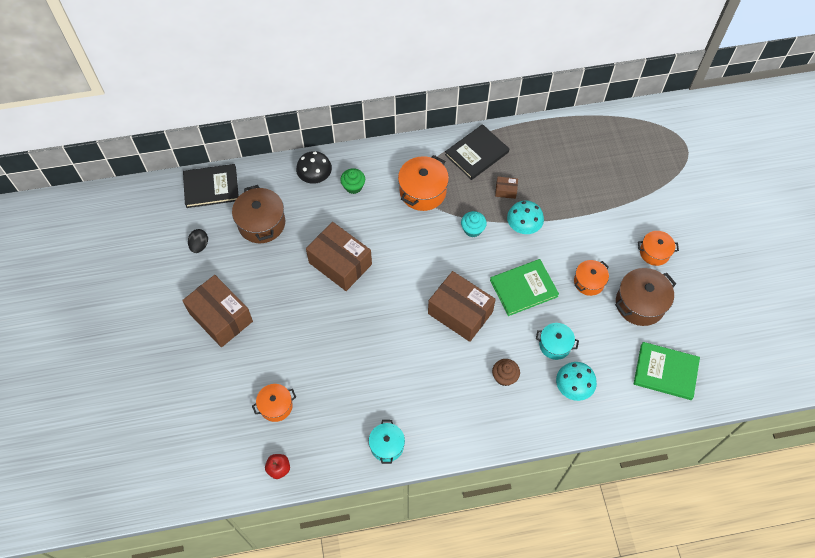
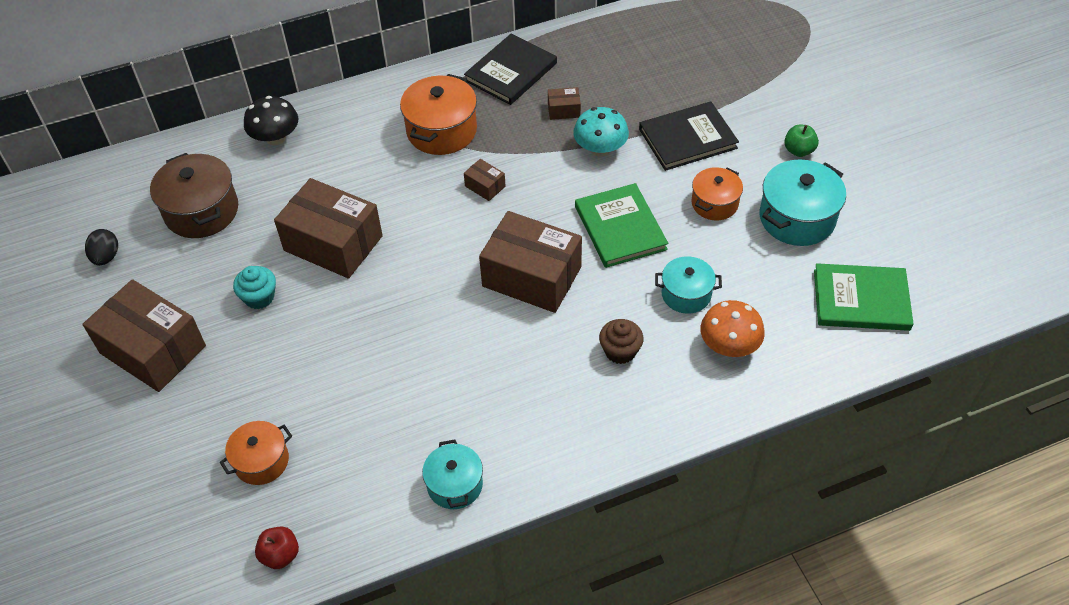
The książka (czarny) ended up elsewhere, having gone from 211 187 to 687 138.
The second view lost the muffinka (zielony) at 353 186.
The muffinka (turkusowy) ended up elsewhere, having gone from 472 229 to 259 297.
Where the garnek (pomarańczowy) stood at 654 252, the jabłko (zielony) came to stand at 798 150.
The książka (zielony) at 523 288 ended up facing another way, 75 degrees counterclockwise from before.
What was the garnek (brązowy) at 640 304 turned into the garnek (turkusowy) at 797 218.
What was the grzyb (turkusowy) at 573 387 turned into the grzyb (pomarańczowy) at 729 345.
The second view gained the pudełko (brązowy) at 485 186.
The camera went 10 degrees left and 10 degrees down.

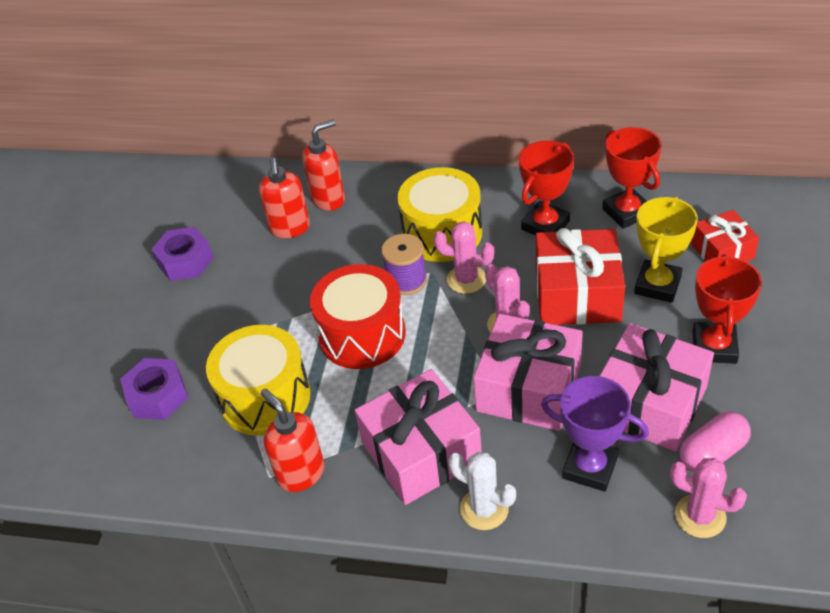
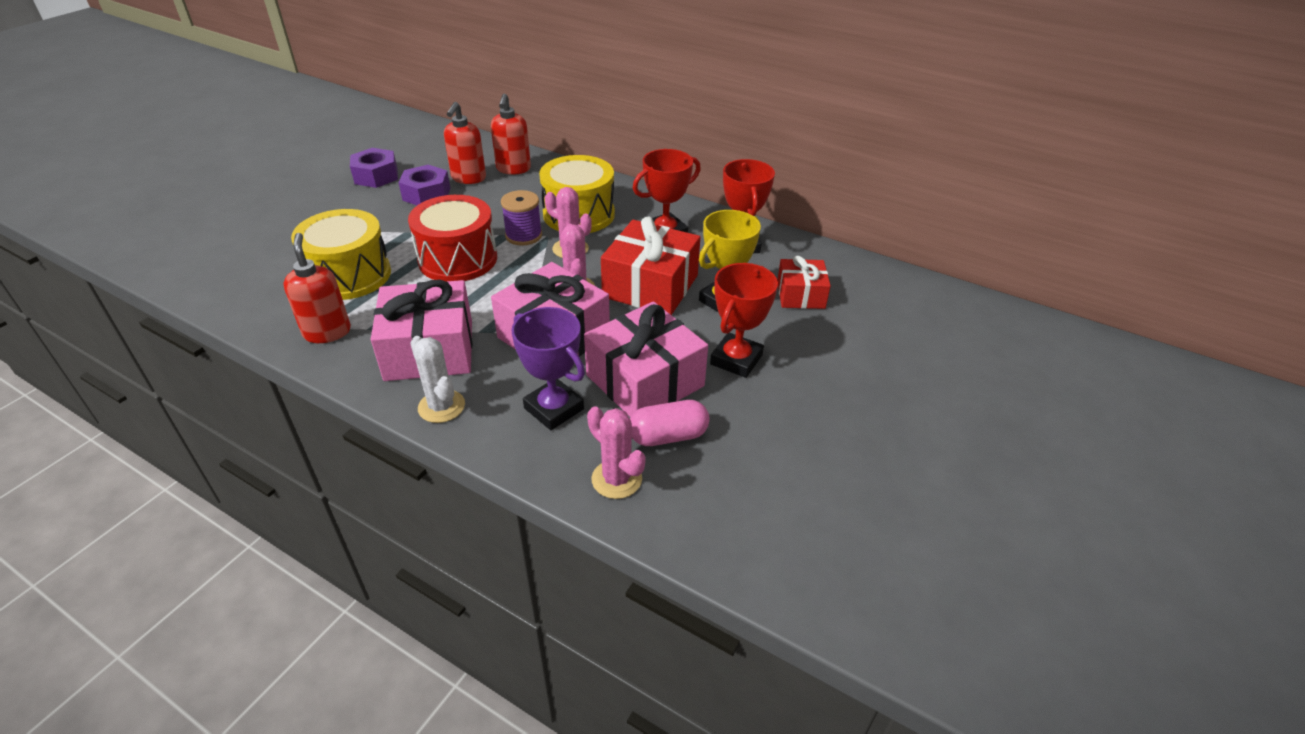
The dozownik mydła (czerwony) at 329 199 ended up facing another way, 105 degrees clockwise from before.
The nakrętka (fioletowy) ended up elsewhere, having gone from 158 396 to 426 194.
The camera went 15 degrees right and 5 degrees down.

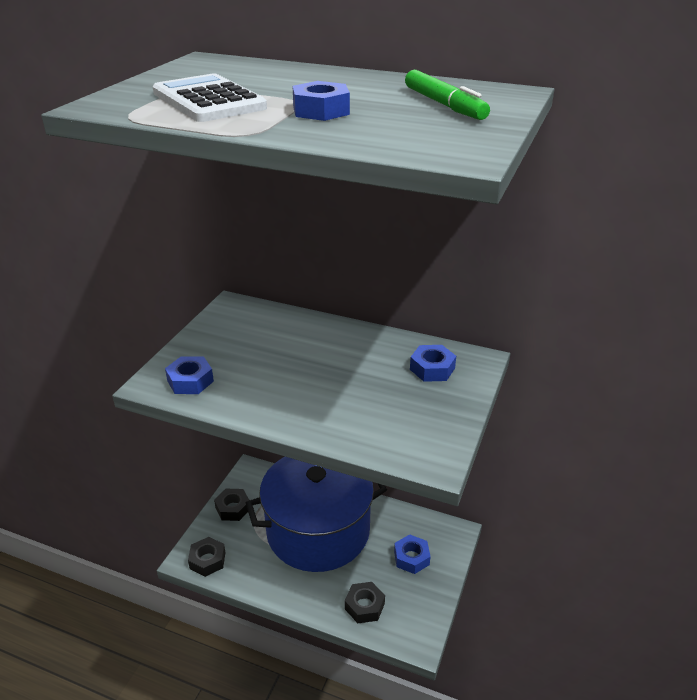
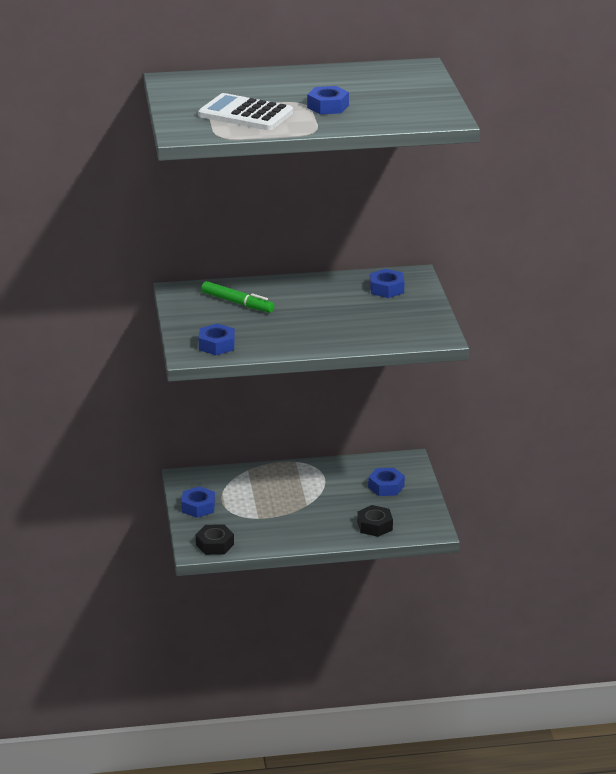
The flamaster (zielony) ended up elsewhere, having gone from 444 105 to 237 303.
The second view lost the garnek (niebieski) at 318 531.
What was the nakrętka (czarny) at 233 508 turned into the nakrętka (niebieski) at 198 507.
The camera went 30 degrees left and 5 degrees down.

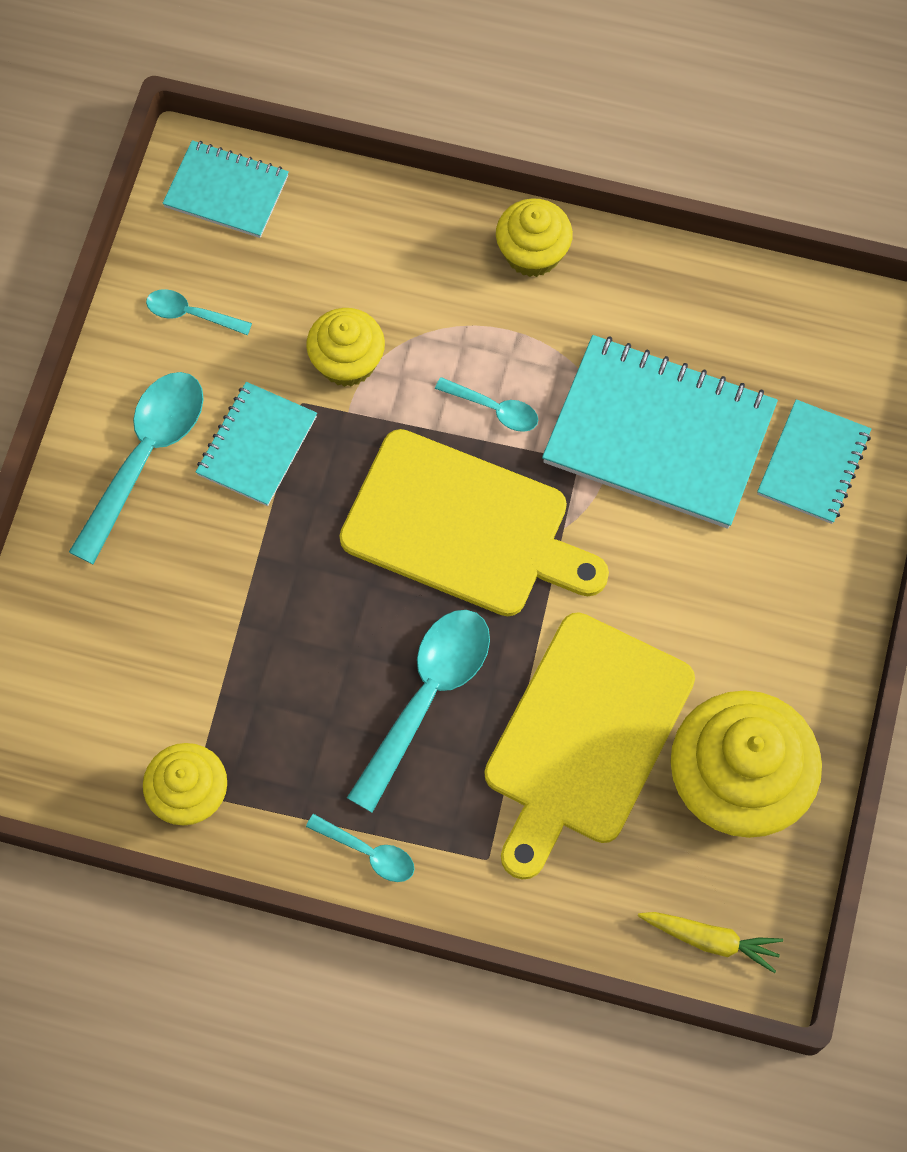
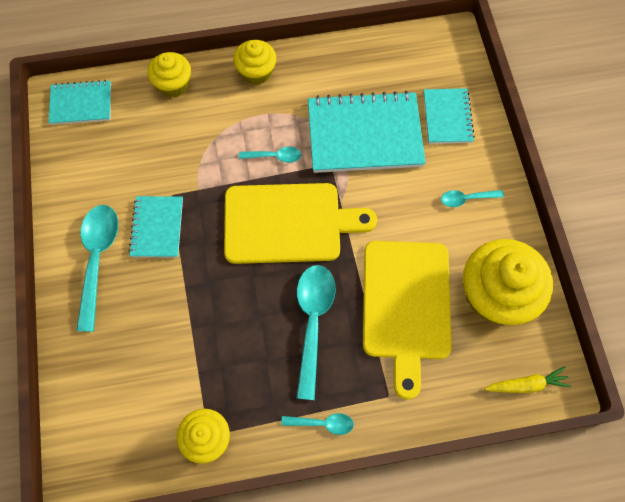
The łyżka (turkusowy) ended up elsewhere, having gone from 191 314 to 466 199.
The muffinka (żółty) ended up elsewhere, having gone from 347 362 to 173 84.
The camera went 25 degrees left and 0 degrees up.

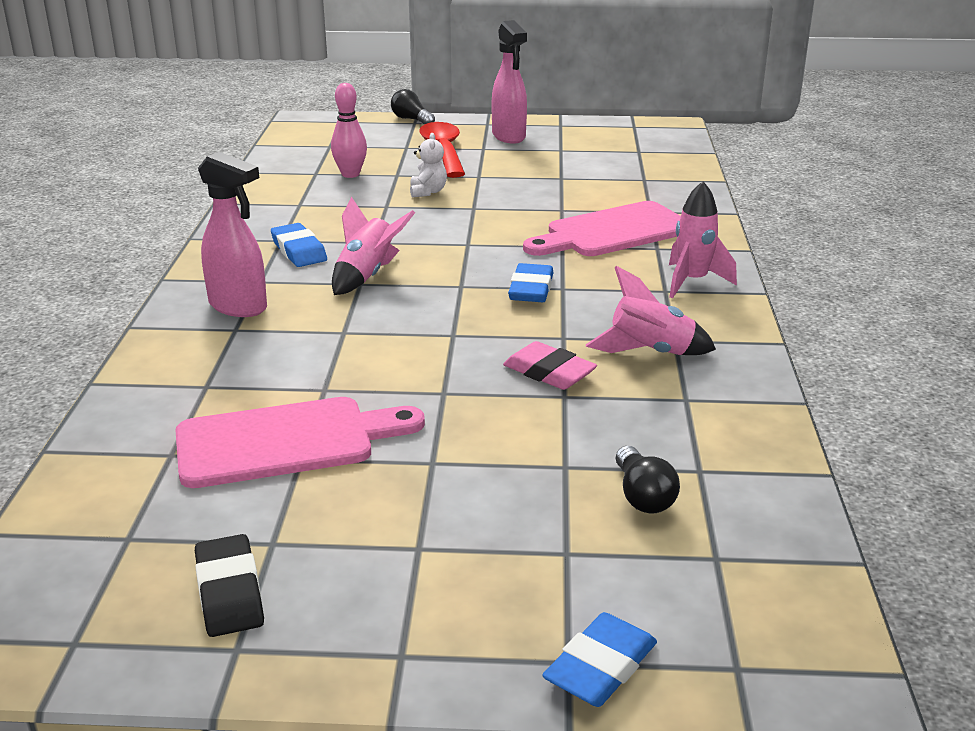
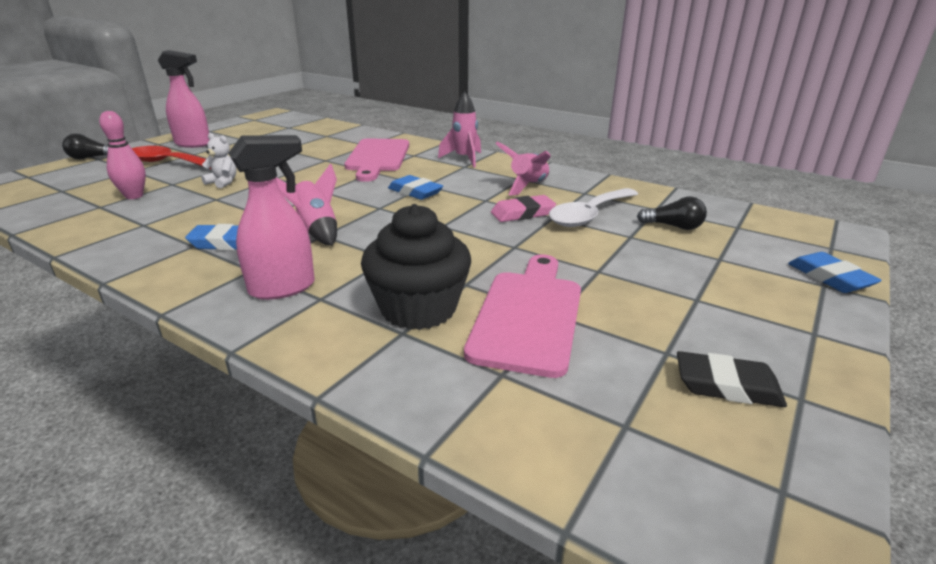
The second view gained the łyżka (biały) at 589 215.
The second view gained the muffinka (czarny) at 418 308.
The camera went 60 degrees left and 0 degrees up.

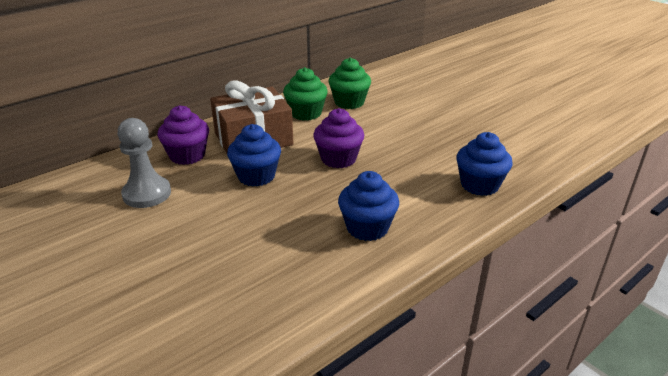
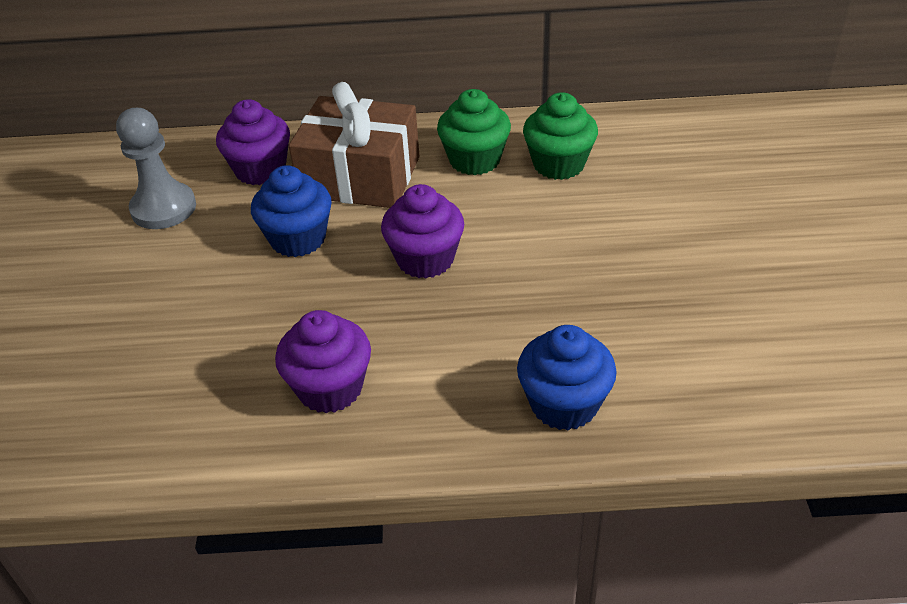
What was the muffinka (niebieski) at 367 228 turned into the muffinka (fioletowy) at 330 388.
The camera went 40 degrees right and 10 degrees up.

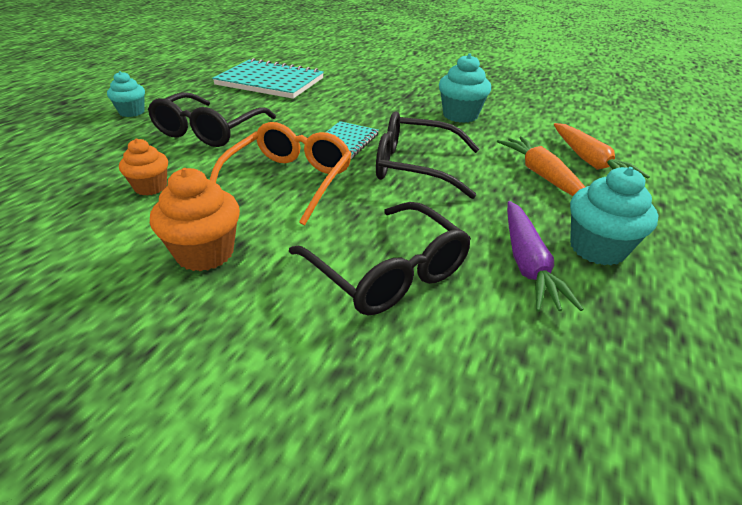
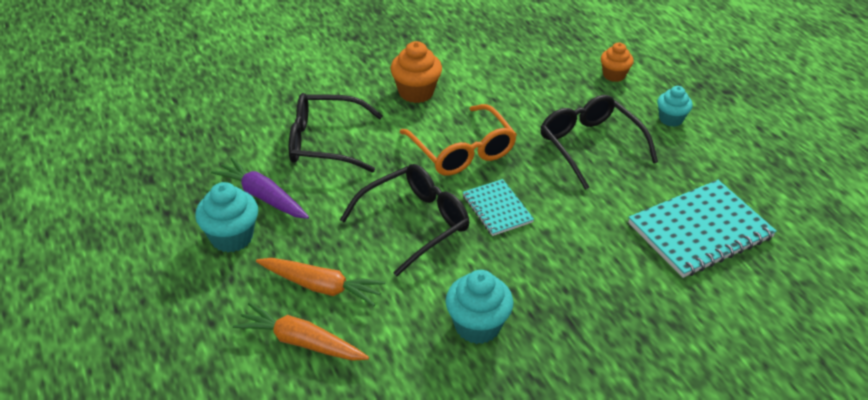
The muffinka (pomarańczowy) ended up elsewhere, having gone from 150 187 to 614 75.
The camera went 130 degrees right and 5 degrees up.

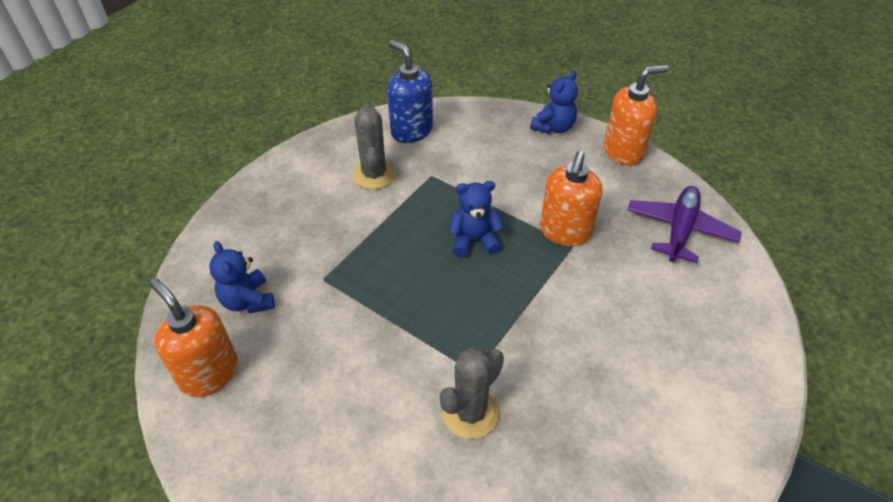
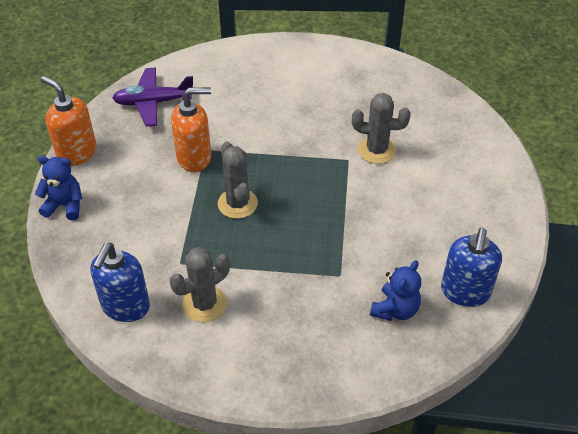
Where the miś (niebieski) stood at 474 240, the kaktus (szary) came to stand at 237 204.
What was the dozownik mydła (pomarańczowy) at 209 373 turned into the dozownik mydła (niebieski) at 465 292.
The camera went 120 degrees left and 0 degrees up.

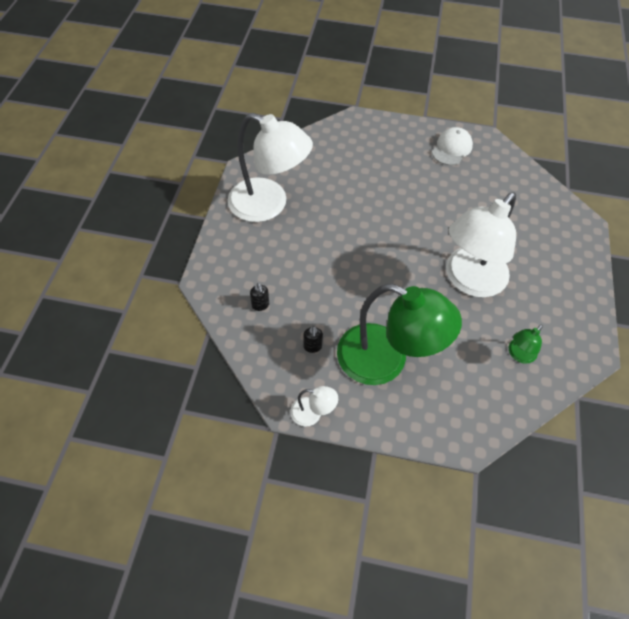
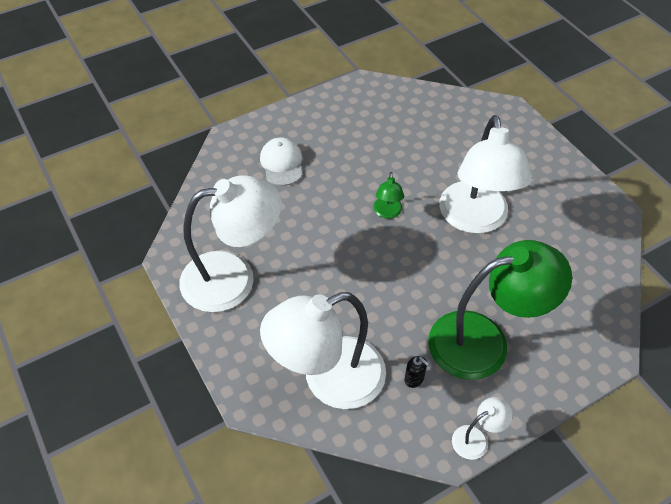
The czapka (biały) ended up elsewhere, having gone from 451 148 to 282 163.
Where the dozownik mydła (czarny) stood at 260 305, the lampka (biały) came to stand at 328 380.
The lampka (zielony) ended up elsewhere, having gone from 518 355 to 387 213.
The camera went 40 degrees left and 5 degrees down.

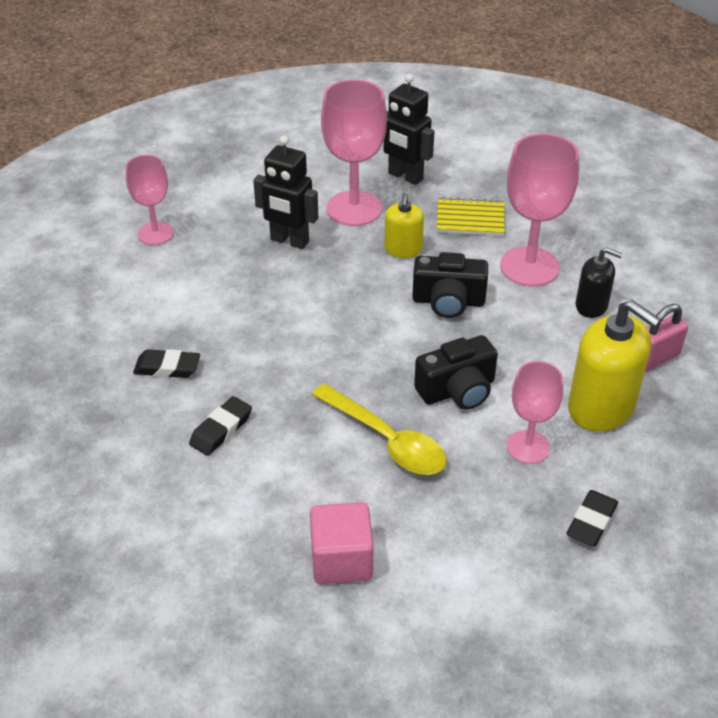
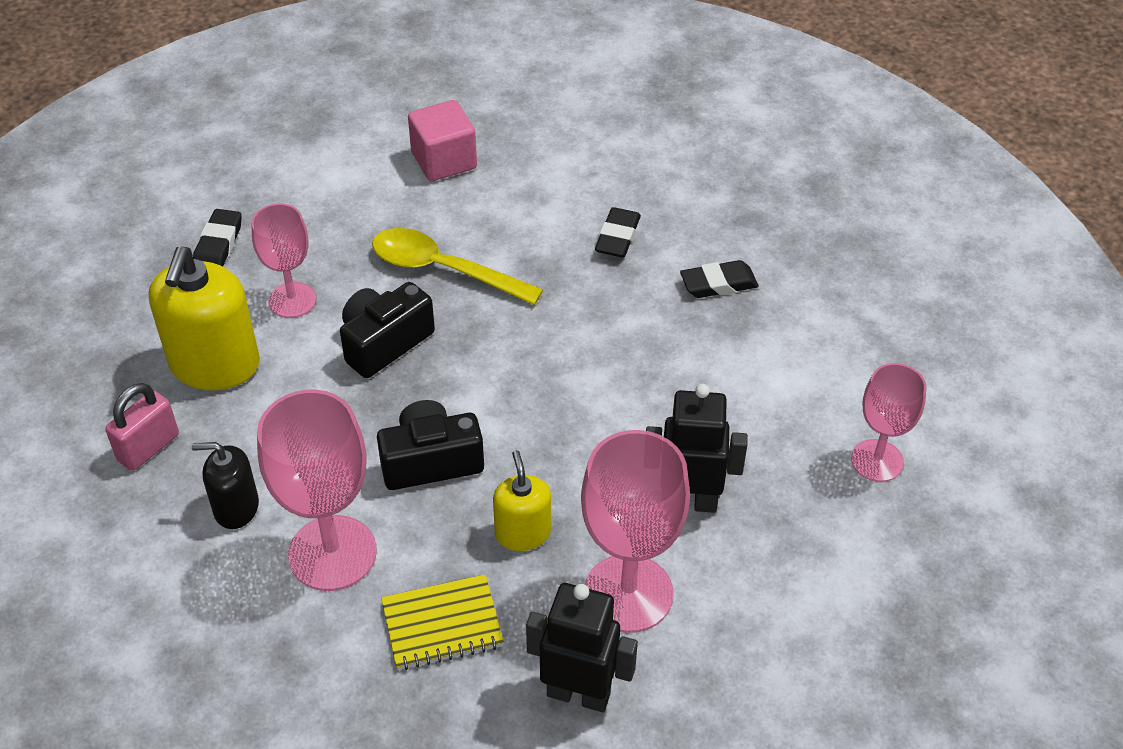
The dozownik mydła (żółty) at 601 407 ended up facing another way, 105 degrees counterclockwise from before.
The camera went 160 degrees right and 5 degrees up.

